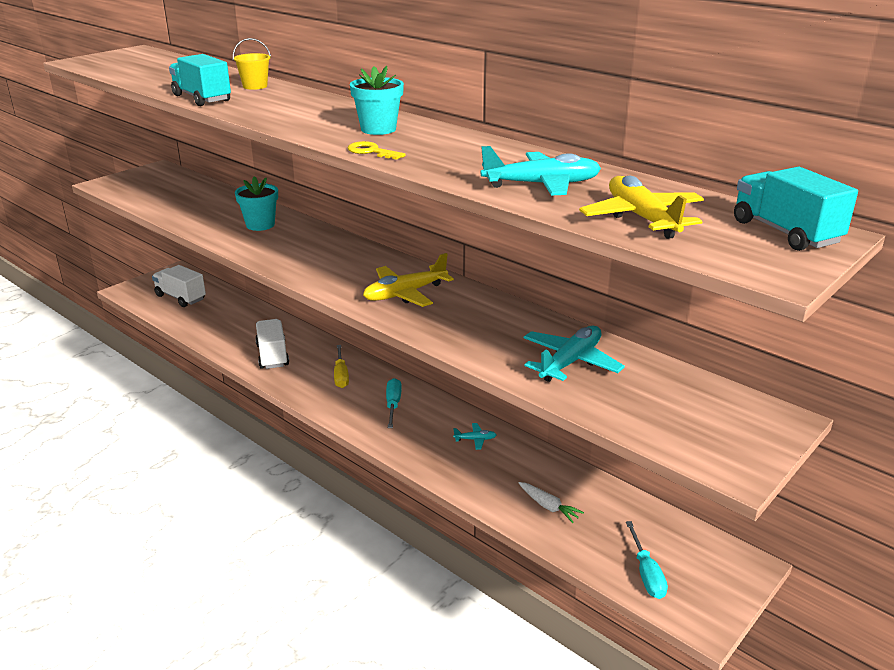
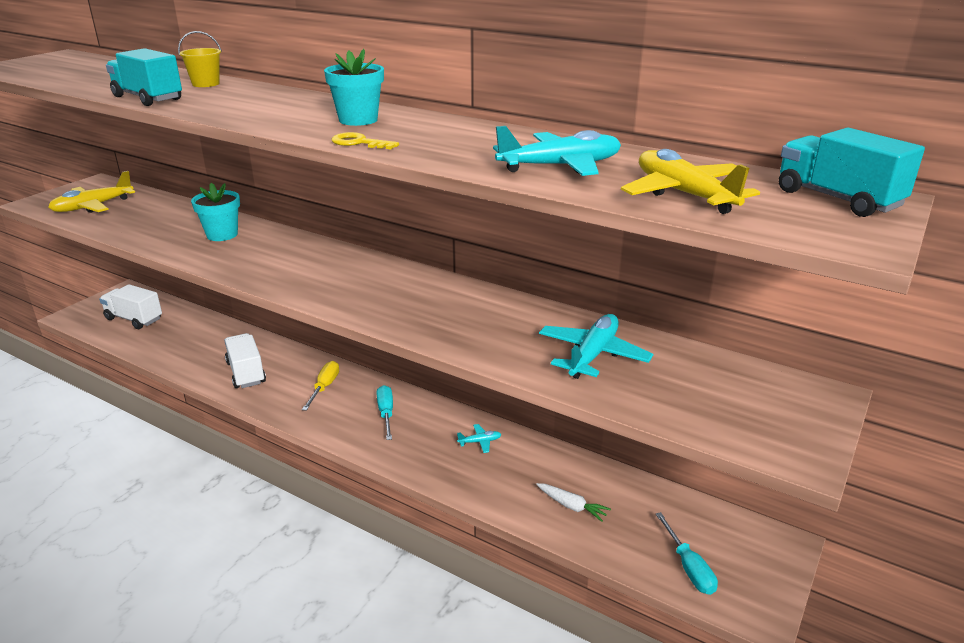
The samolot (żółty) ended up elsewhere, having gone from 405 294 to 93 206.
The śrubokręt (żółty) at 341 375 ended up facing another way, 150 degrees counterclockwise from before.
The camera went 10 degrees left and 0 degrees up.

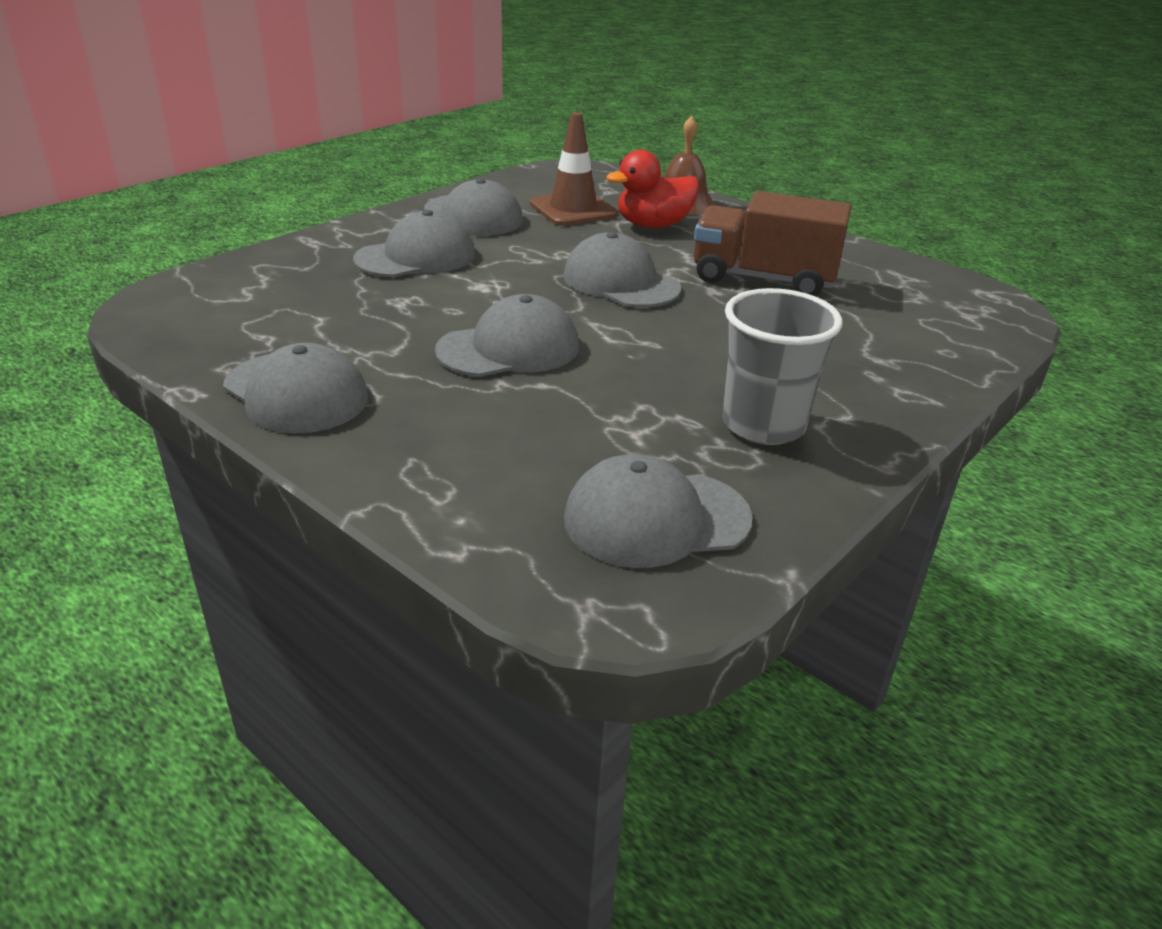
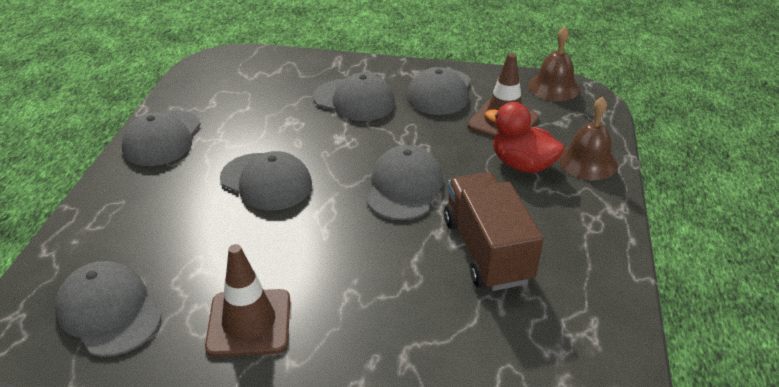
Where the szklanka (szary) stood at 763 425, the pachołek (brązowy) came to stand at 249 323.
The second view gained the dzwonek (brązowy) at 554 87.
The camera went 60 degrees right and 5 degrees up.

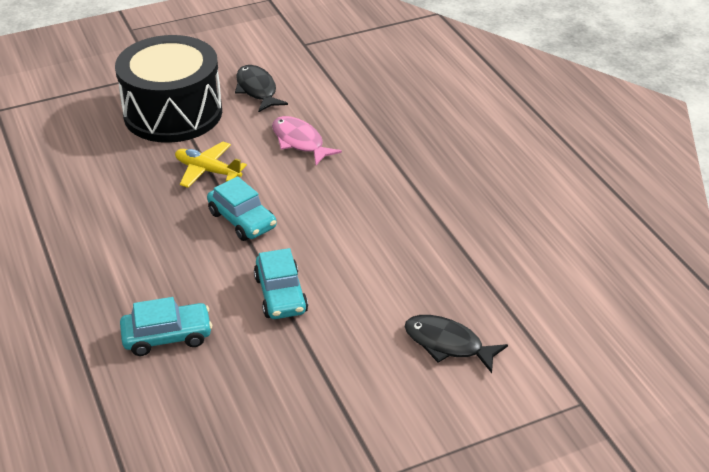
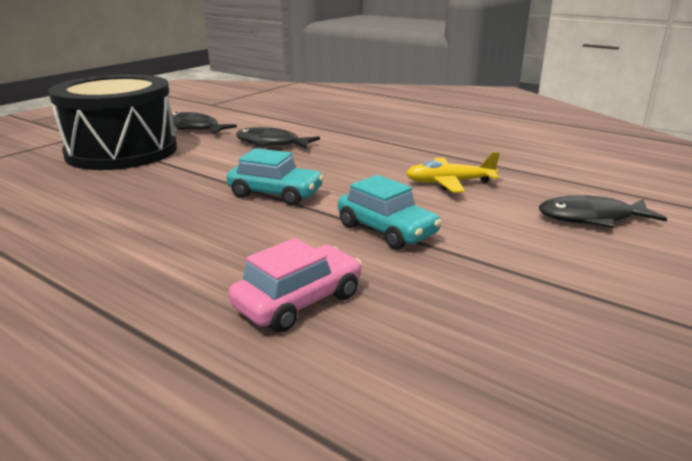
What was the ryba (różowy) at 299 142 turned into the ryba (czarny) at 271 143.
The samolot (żółty) ended up elsewhere, having gone from 207 171 to 449 183.
What was the samochód (turkusowy) at 167 336 turned into the samochód (różowy) at 298 301.
The camera went 30 degrees left and 15 degrees down.

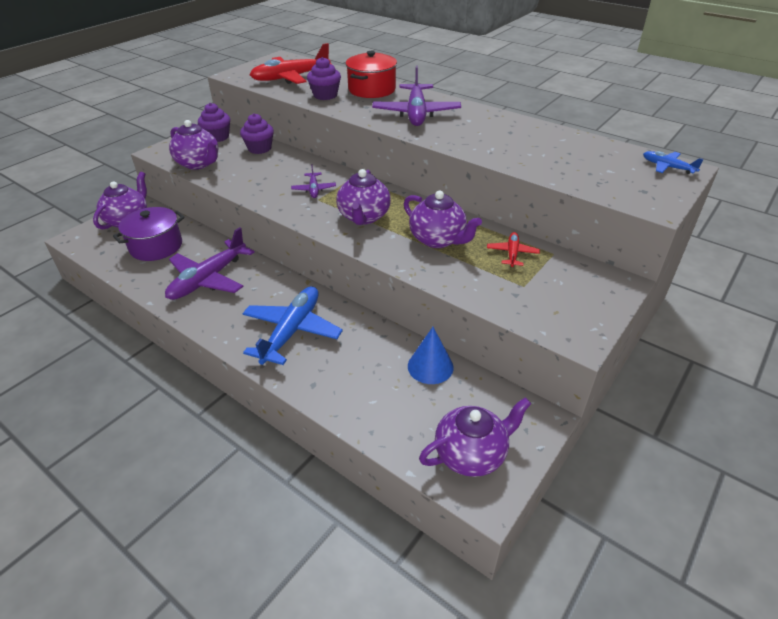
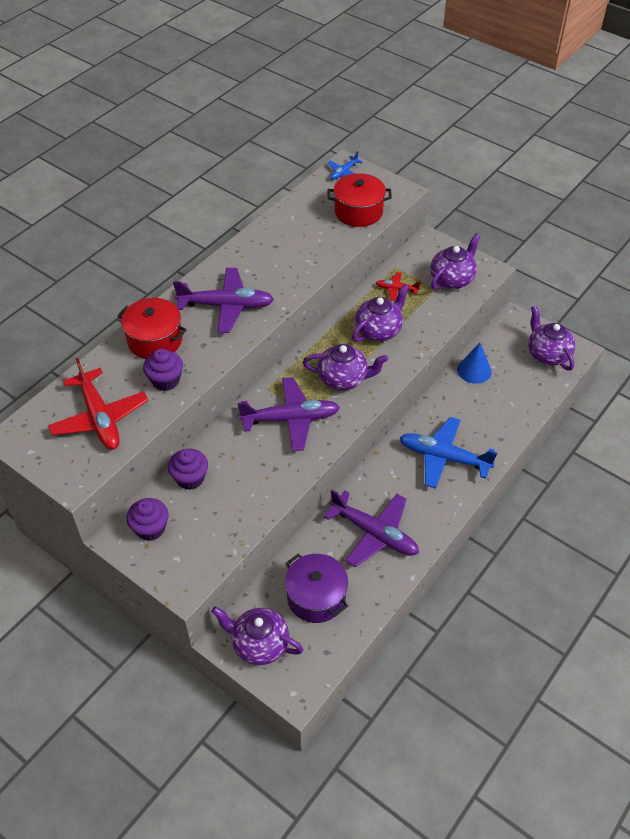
The imbryk (fioletowy) ended up elsewhere, having gone from 199 163 to 452 279.
The size of the samolot (fioletowy) at 314 189 changed by a factor of 2.03.
The second view gained the garnek (czerwony) at 358 212.
The camera went 90 degrees left and 10 degrees up.

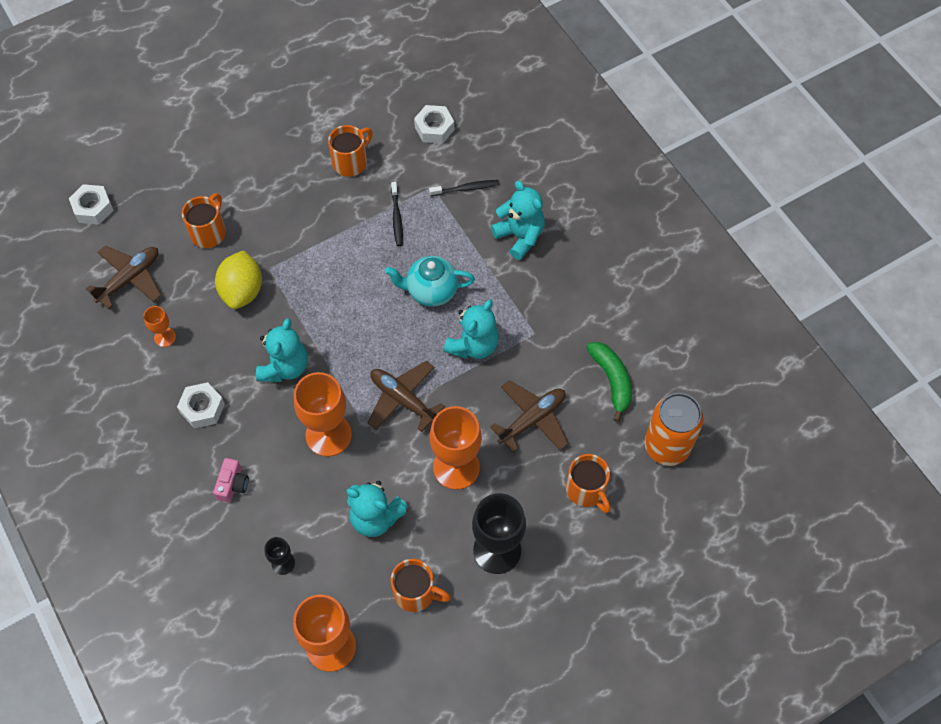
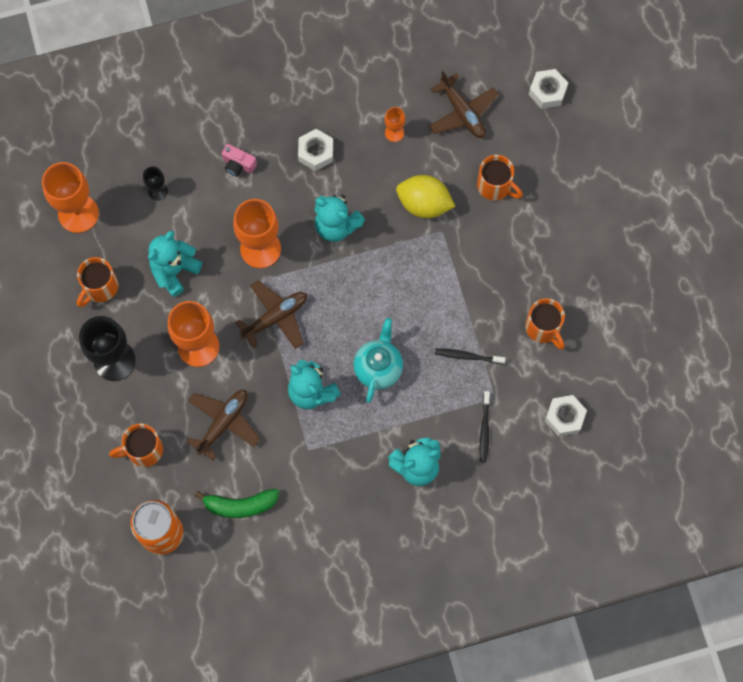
The samolot (brązowy) at 532 419 ended up facing another way, 120 degrees counterclockwise from before.
The camera went 105 degrees right and 10 degrees up.

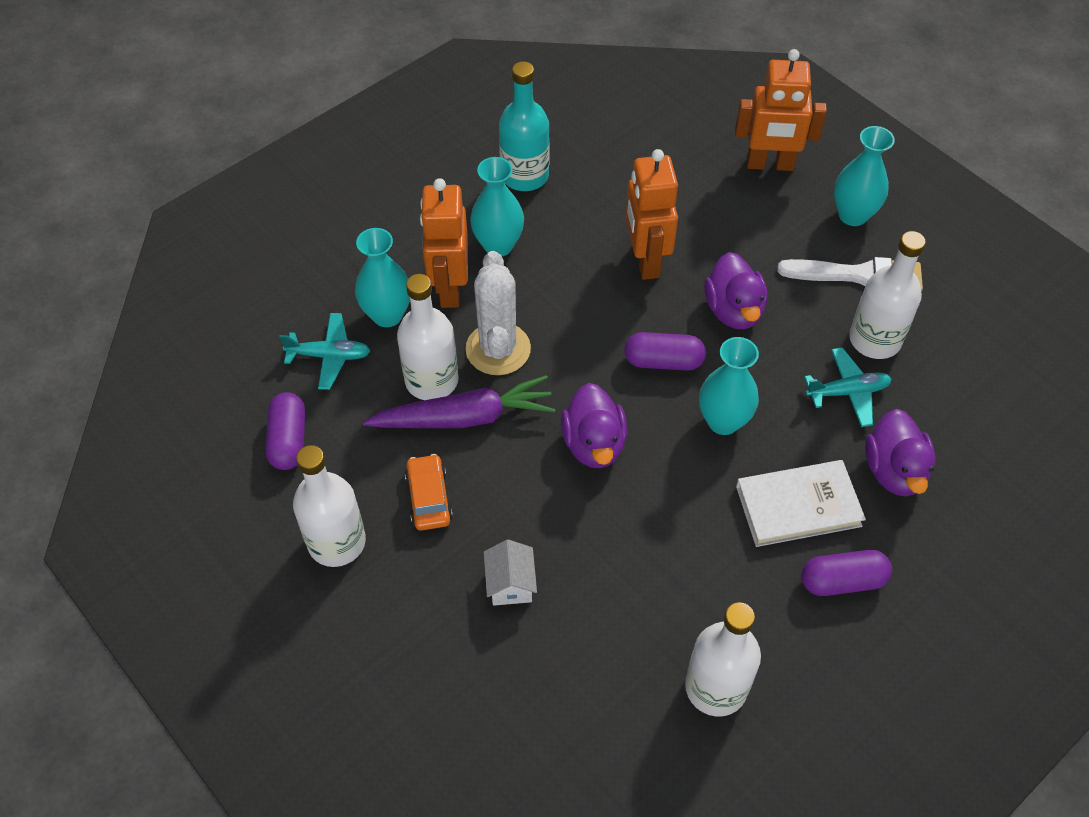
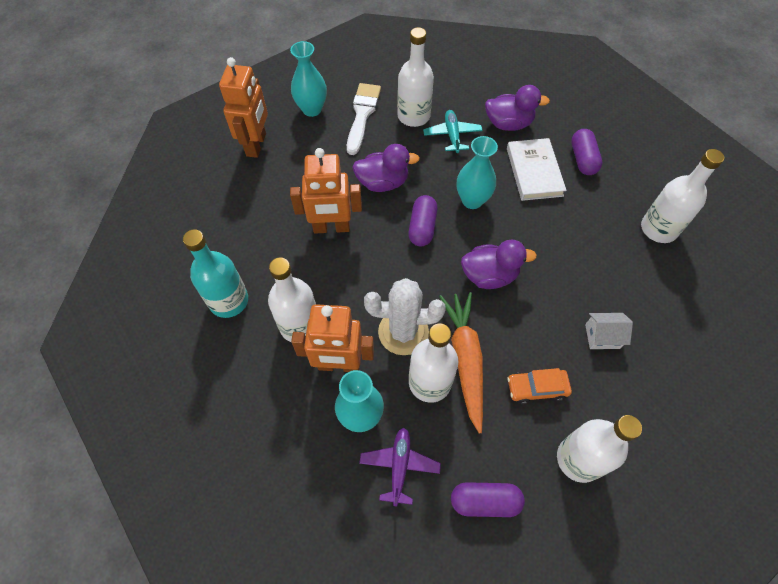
Where the wazon (turkusowy) stood at 498 245, the butelka (biały) came to stand at 300 325.
What was the samolot (turkusowy) at 329 356 turned into the samolot (fioletowy) at 399 466.
What was the marchewka (fioletowy) at 465 417 turned into the marchewka (pomarańczowy) at 465 359.
The camera went 85 degrees left and 5 degrees up.

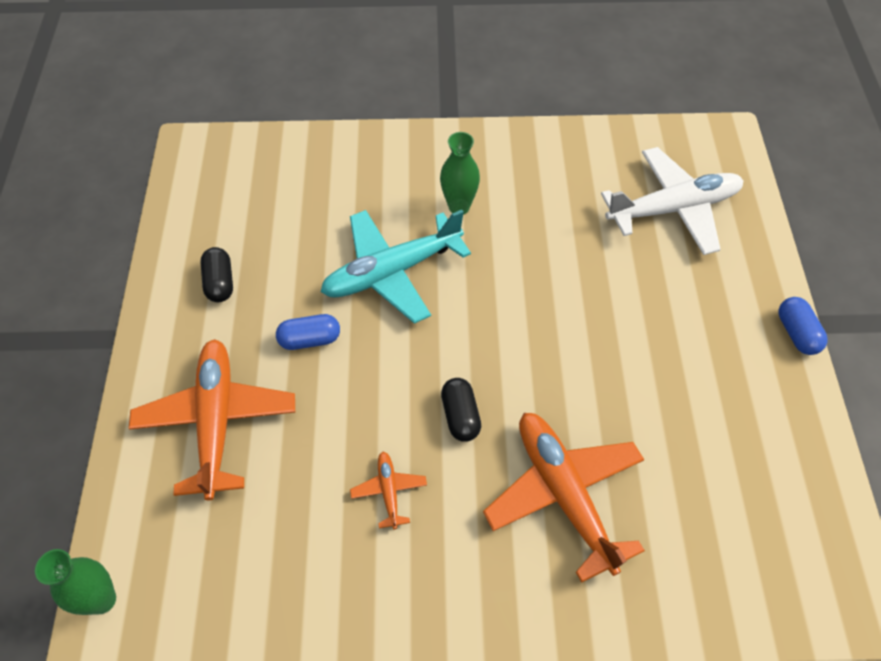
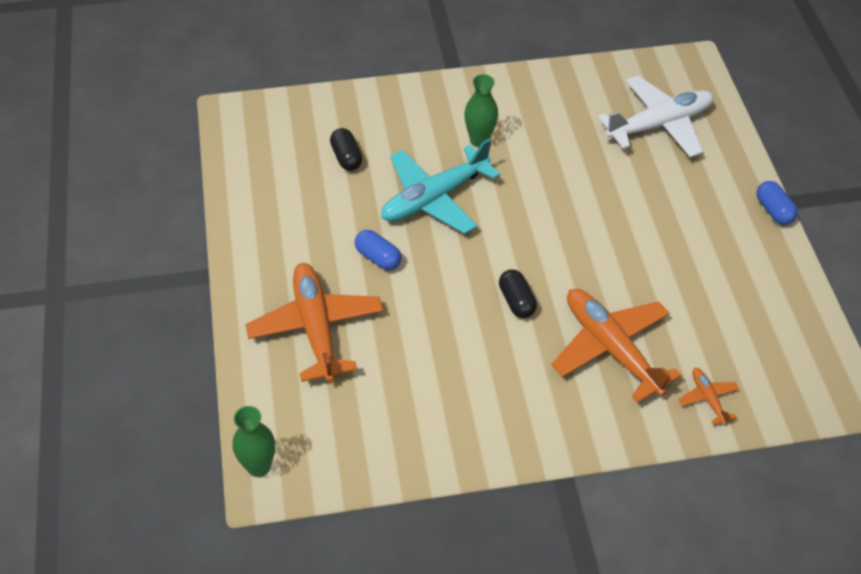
The kapsułka (czarny) ended up elsewhere, having gone from 220 283 to 346 157.
The kapsułka (niebieski) at 310 339 ended up facing another way, 60 degrees clockwise from before.
The samolot (pomarańczowy) ended up elsewhere, having gone from 389 491 to 707 398.
The camera went 10 degrees left and 5 degrees down.

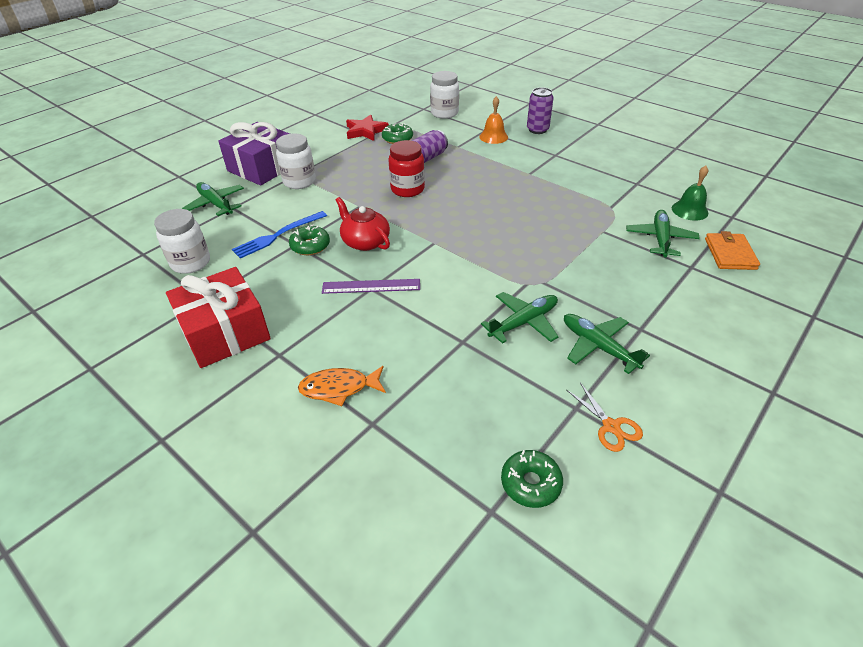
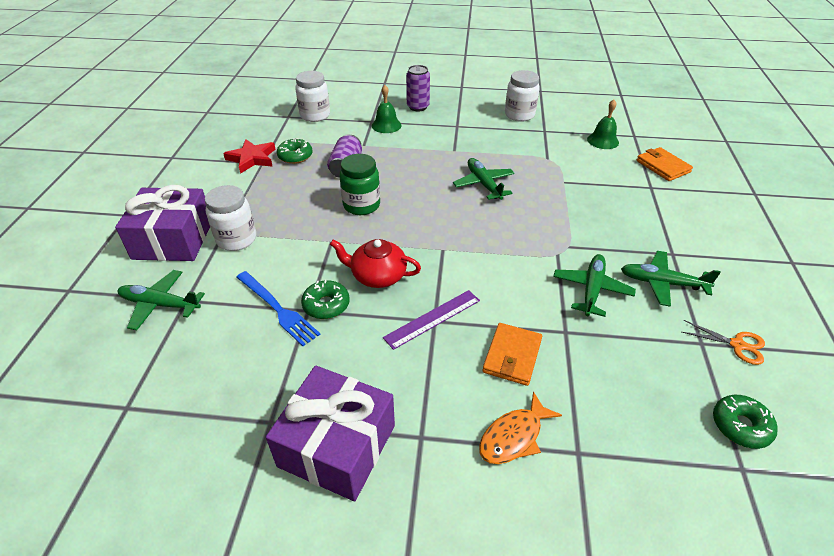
What was the dzwonek (pomarańczowy) at 493 137 turned into the dzwonek (zielony) at 386 125.
What was the słoik (czerwony) at 407 189 turned into the słoik (zielony) at 361 205.
The słoik (biały) ended up elsewhere, having gone from 191 263 to 519 115.
The samolot (zielony) ended up elsewhere, having gone from 660 239 to 484 184.
The widelec (niebieski) at 278 235 ended up facing another way, 60 degrees counterclockwise from before.
What was the prezent (czerwony) at 225 332 turned into the prezent (fioletowy) at 337 445.
The second view gained the portfel (pomarańczowy) at 512 356.
The camera went 35 degrees left and 0 degrees up.

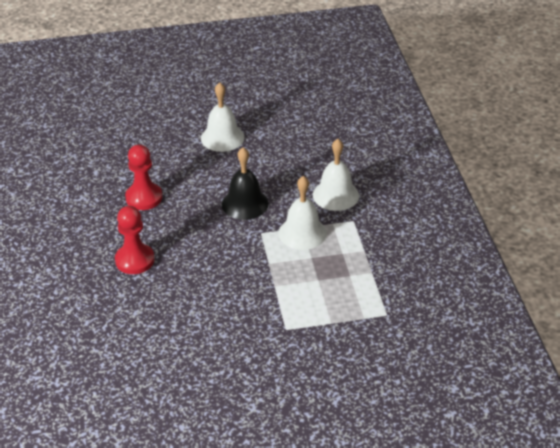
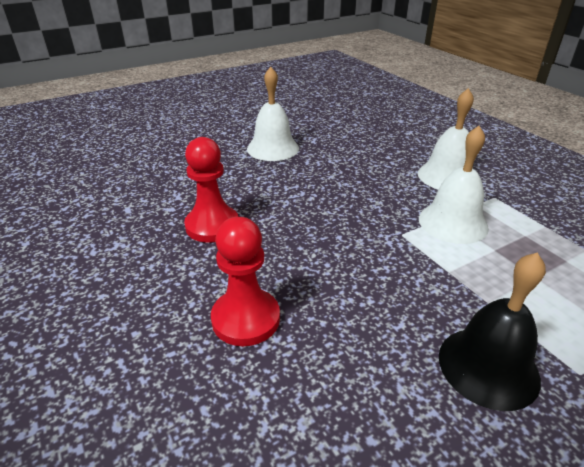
The dzwonek (czarny) ended up elsewhere, having gone from 245 204 to 488 366.
The camera went 20 degrees left and 5 degrees down.

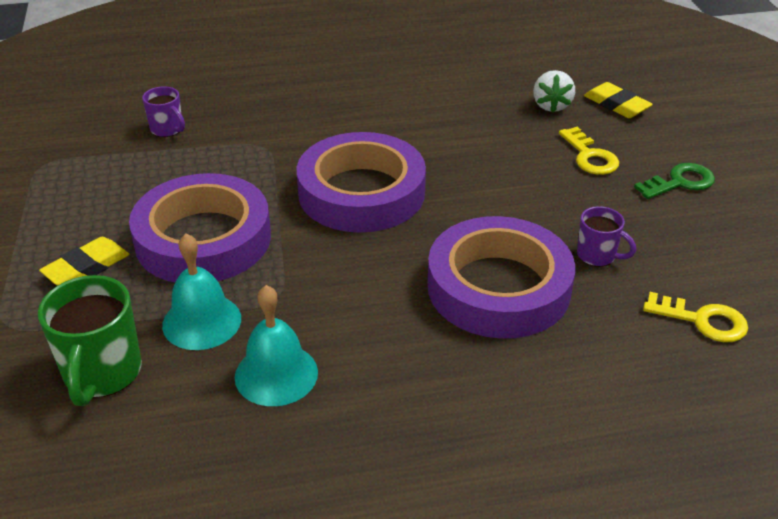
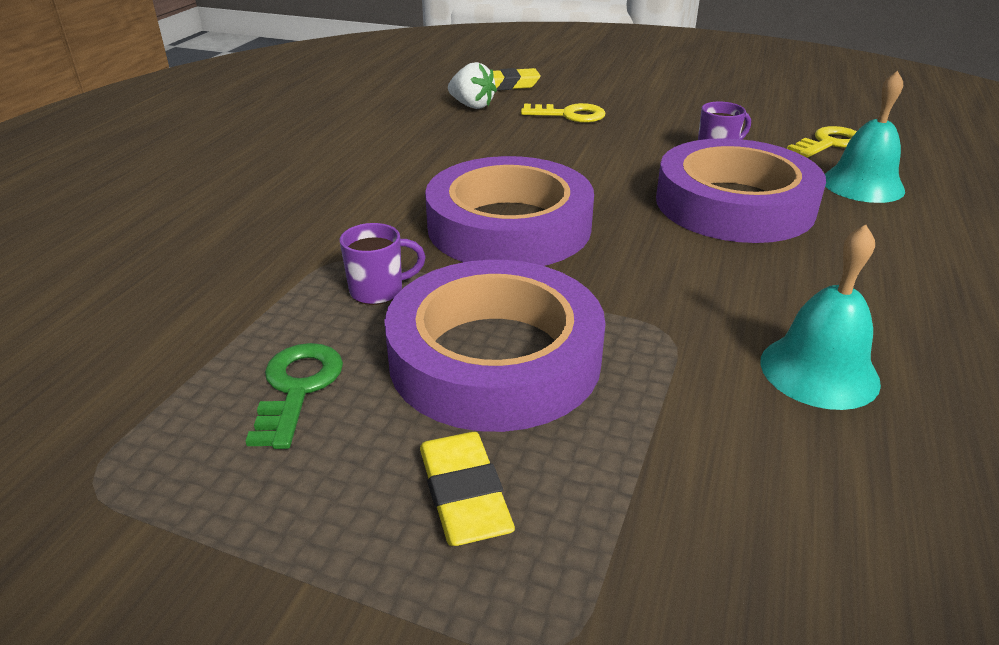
The kubek (fioletowy) ended up elsewhere, having gone from 167 129 to 378 291.
The klucz (zielony) ended up elsewhere, having gone from 680 182 to 297 388.
The dzwonek (turkusowy) ended up elsewhere, having gone from 202 321 to 862 185.
The second view lost the kubek (zielony) at 102 374.
The camera went 60 degrees left and 5 degrees down.

